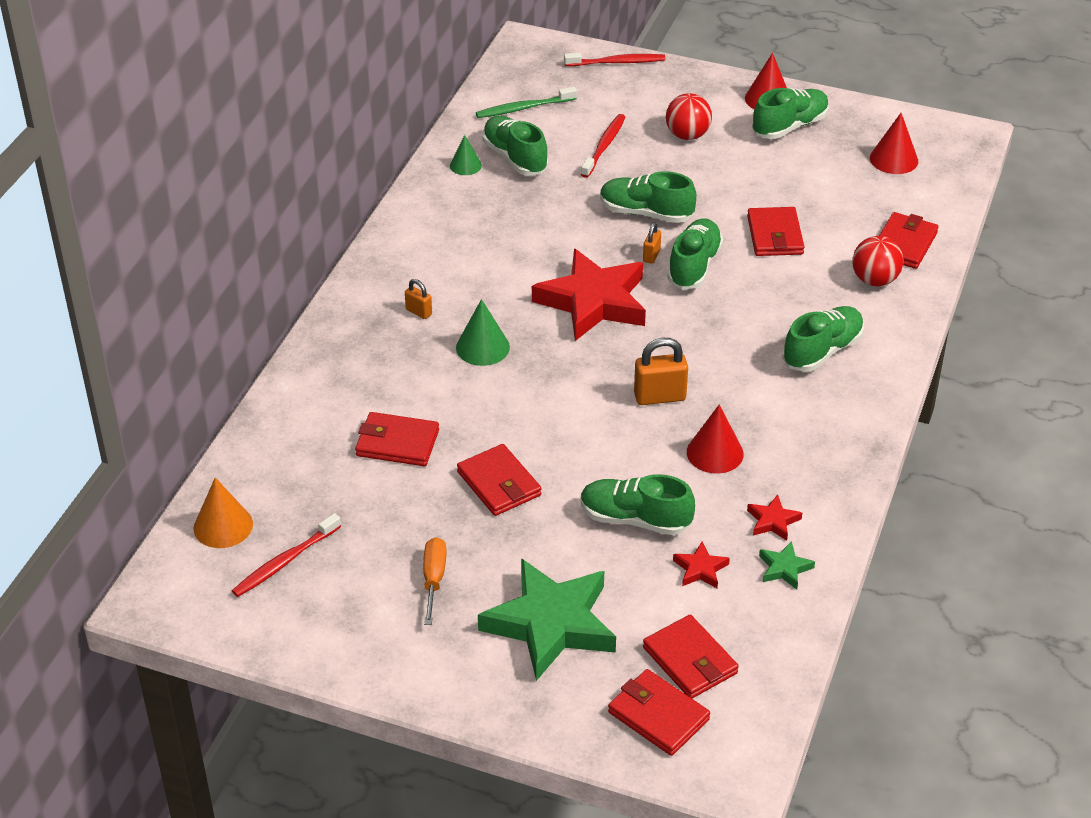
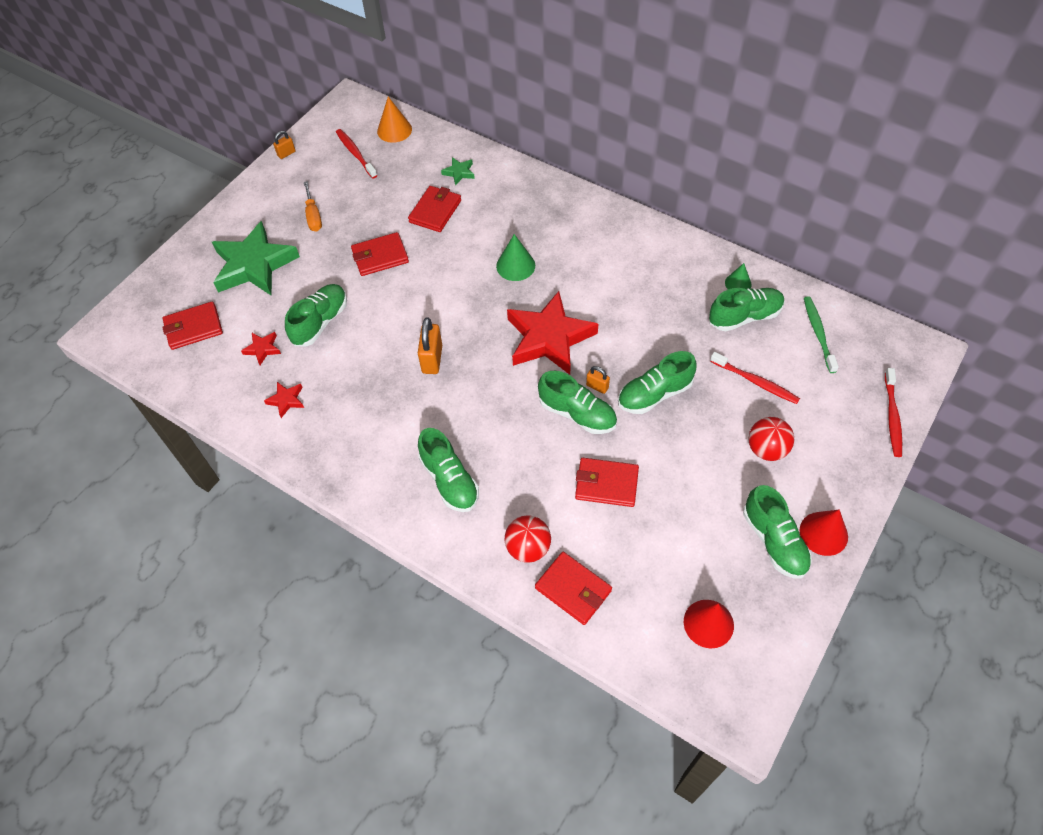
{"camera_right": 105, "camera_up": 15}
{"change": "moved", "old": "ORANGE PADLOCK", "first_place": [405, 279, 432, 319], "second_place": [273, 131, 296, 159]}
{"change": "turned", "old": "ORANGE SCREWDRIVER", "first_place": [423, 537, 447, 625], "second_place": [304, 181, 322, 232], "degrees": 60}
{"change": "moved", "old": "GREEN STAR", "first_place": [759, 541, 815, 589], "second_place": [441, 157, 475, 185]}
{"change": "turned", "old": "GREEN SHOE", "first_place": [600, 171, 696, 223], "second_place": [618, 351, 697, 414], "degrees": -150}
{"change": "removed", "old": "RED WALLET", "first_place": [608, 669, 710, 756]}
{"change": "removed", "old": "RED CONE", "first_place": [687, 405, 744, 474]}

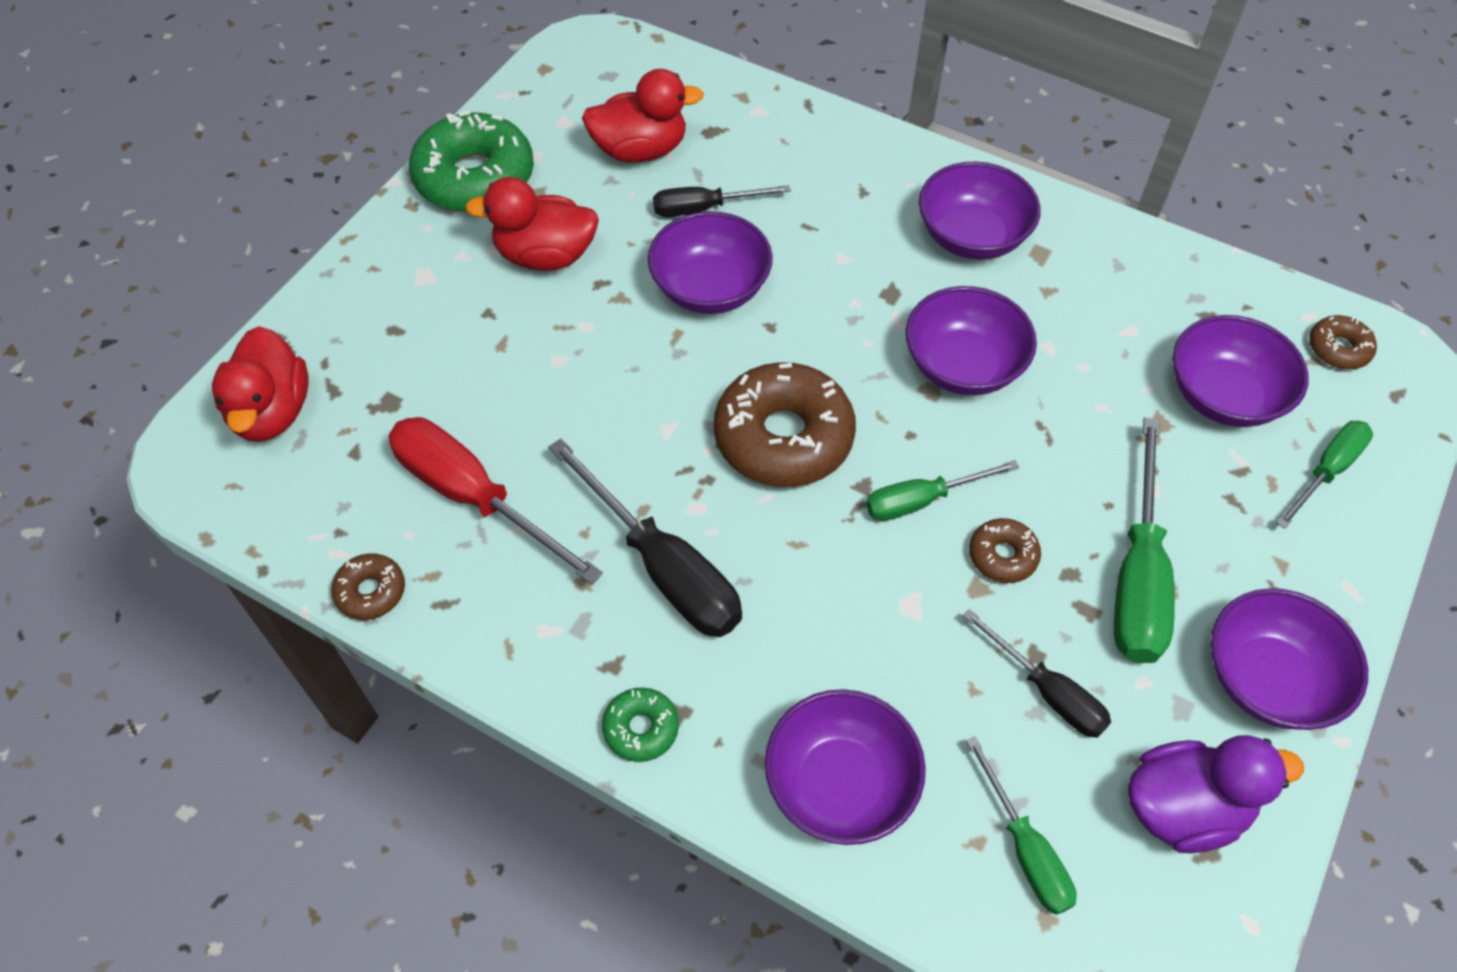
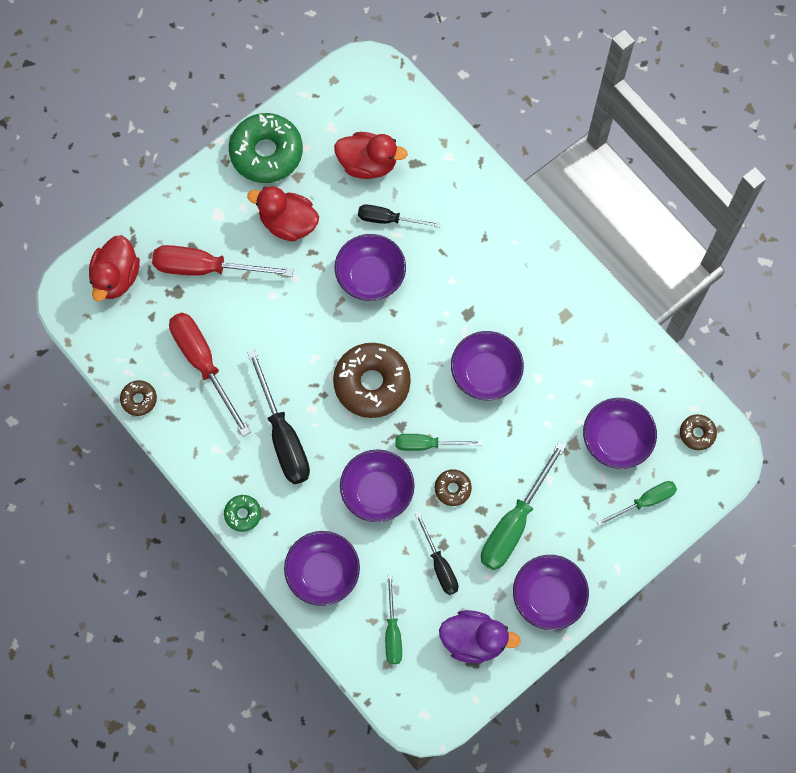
{"camera_right": 20, "camera_up": 15}
{"change": "added", "new": "RED SCREWDRIVER", "second_place": [152, 245, 293, 277]}
{"change": "moved", "old": "PURPLE BOWL", "first_place": [919, 161, 1041, 260], "second_place": [340, 449, 415, 522]}

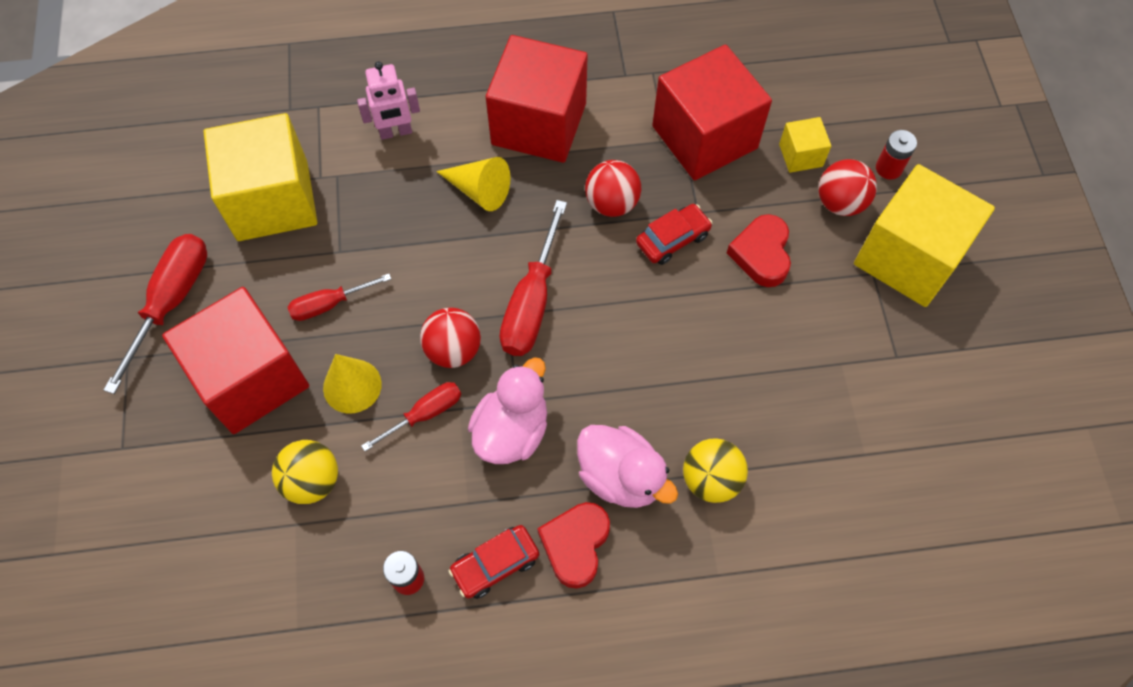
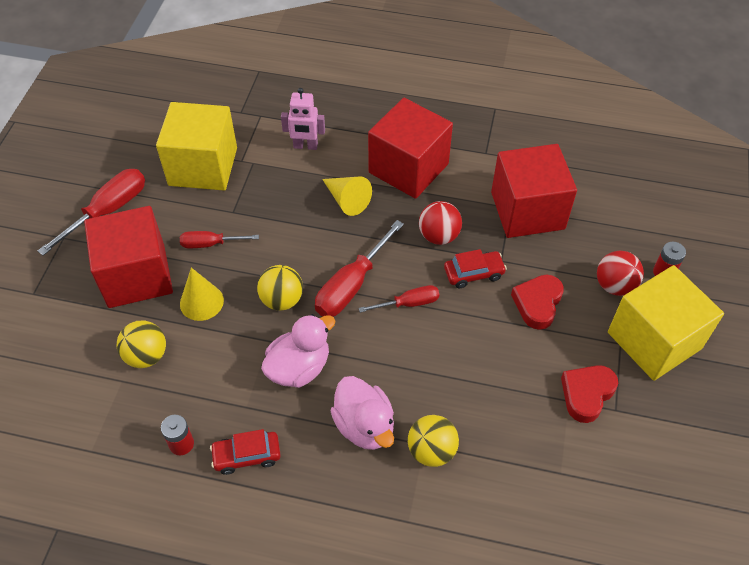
{"camera_right": 20, "camera_up": -10}
{"change": "recoloured", "old": "RED BALL", "new": "YELLOW BALL", "first_place": [420, 308, 481, 368], "second_place": [257, 265, 303, 311]}
{"change": "moved", "old": "RED SCREWDRIVER", "first_place": [361, 382, 461, 451], "second_place": [359, 285, 439, 313]}
{"change": "moved", "old": "RED HEART", "first_place": [537, 502, 610, 588], "second_place": [561, 365, 618, 423]}
{"change": "removed", "old": "YELLOW CUBE", "first_place": [779, 117, 831, 173]}

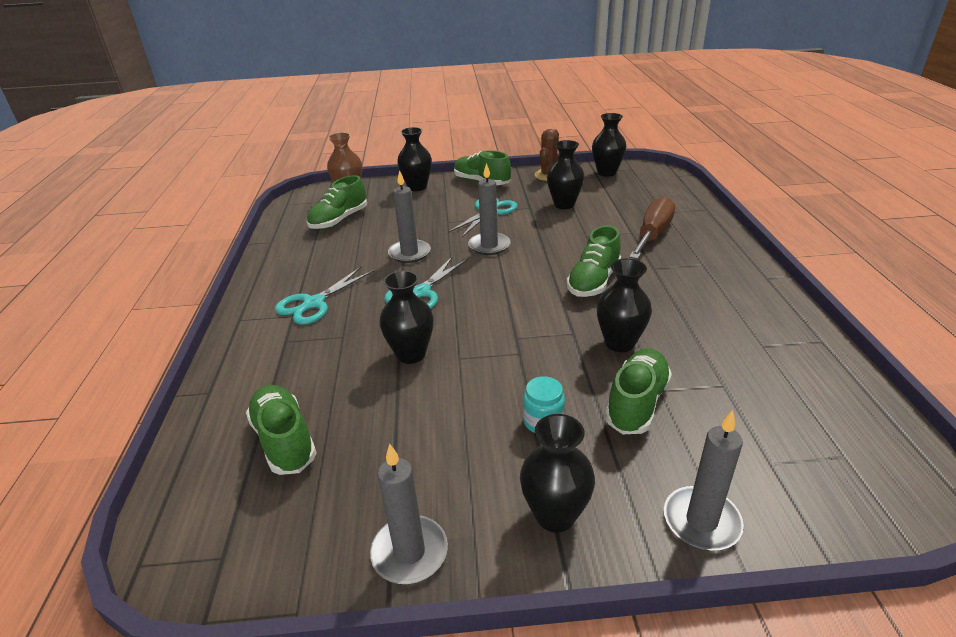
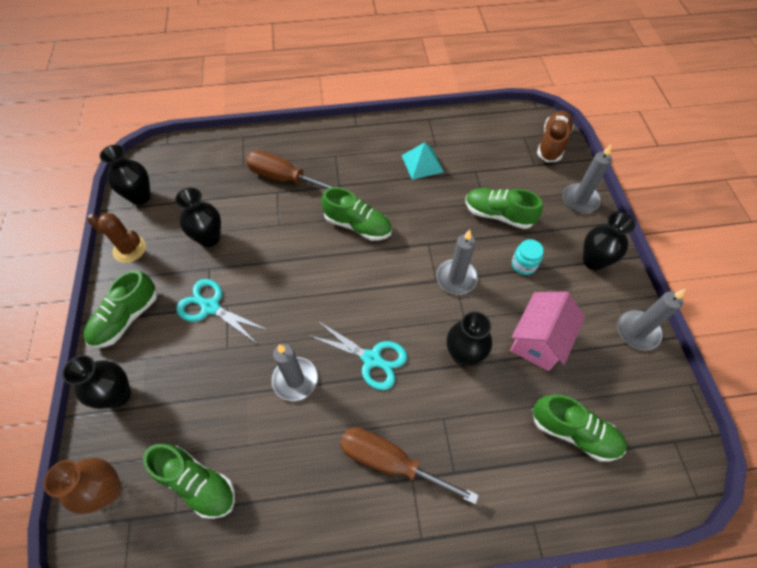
{"camera_right": -95, "camera_up": 25}
{"change": "replaced", "old": "TURQUOISE SCISSORS", "new": "BROWN SCREWDRIVER", "first_place": [275, 267, 374, 325], "second_place": [340, 427, 479, 505]}
{"change": "added", "new": "TURQUOISE PYRAMID", "second_place": [401, 142, 444, 180]}
{"change": "moved", "old": "GREY CANDLE", "first_place": [468, 163, 510, 255], "second_place": [436, 230, 478, 294]}
{"change": "added", "new": "PINK HOUSE", "second_place": [510, 291, 585, 371]}
{"change": "turned", "old": "GREEN SHOE", "first_place": [246, 385, 317, 475], "second_place": [532, 394, 627, 462], "degrees": -120}
{"change": "added", "new": "BROWN SHOE", "second_place": [537, 110, 574, 162]}
{"change": "removed", "old": "BLACK VASE", "first_place": [597, 259, 652, 352]}

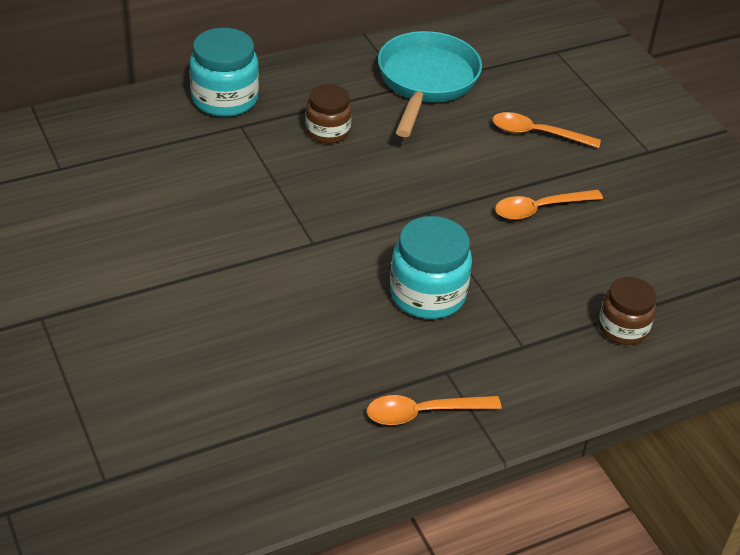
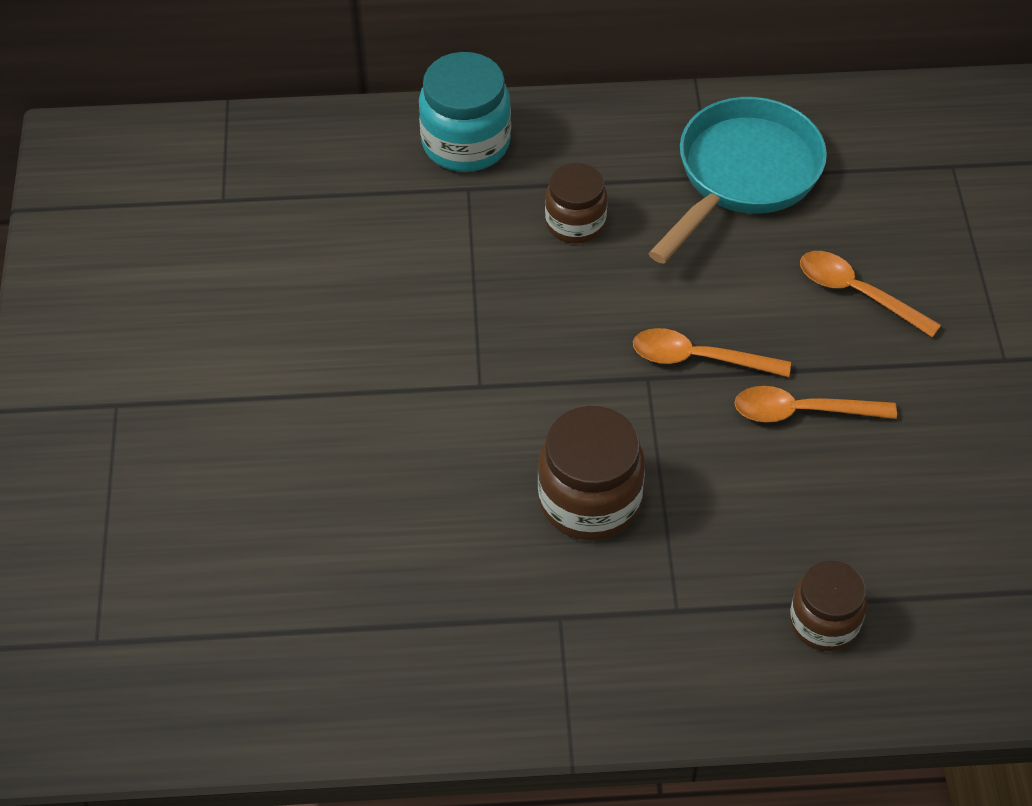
{"camera_right": 25, "camera_up": 10}
{"change": "recoloured", "old": "TURQUOISE JAR", "new": "BROWN JAR", "first_place": [390, 216, 472, 319], "second_place": [538, 406, 645, 540]}
{"change": "moved", "old": "ORANGE SPOON", "first_place": [367, 395, 501, 425], "second_place": [633, 328, 791, 377]}

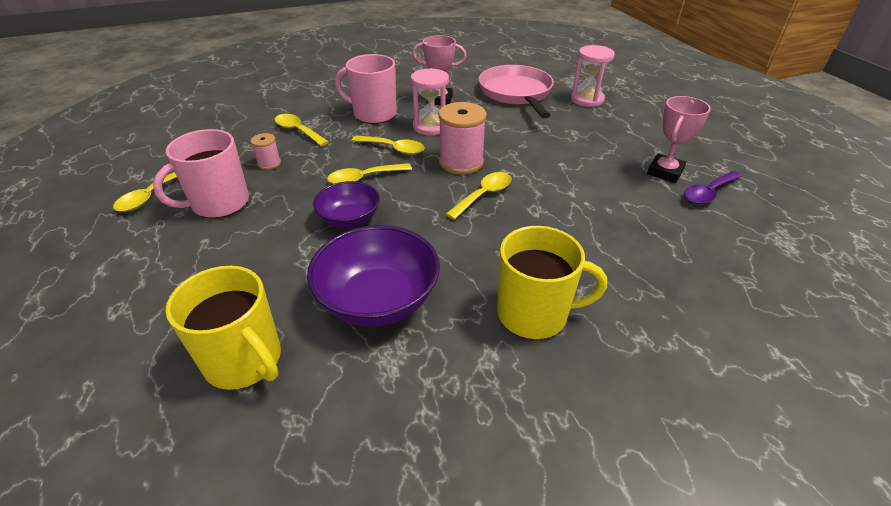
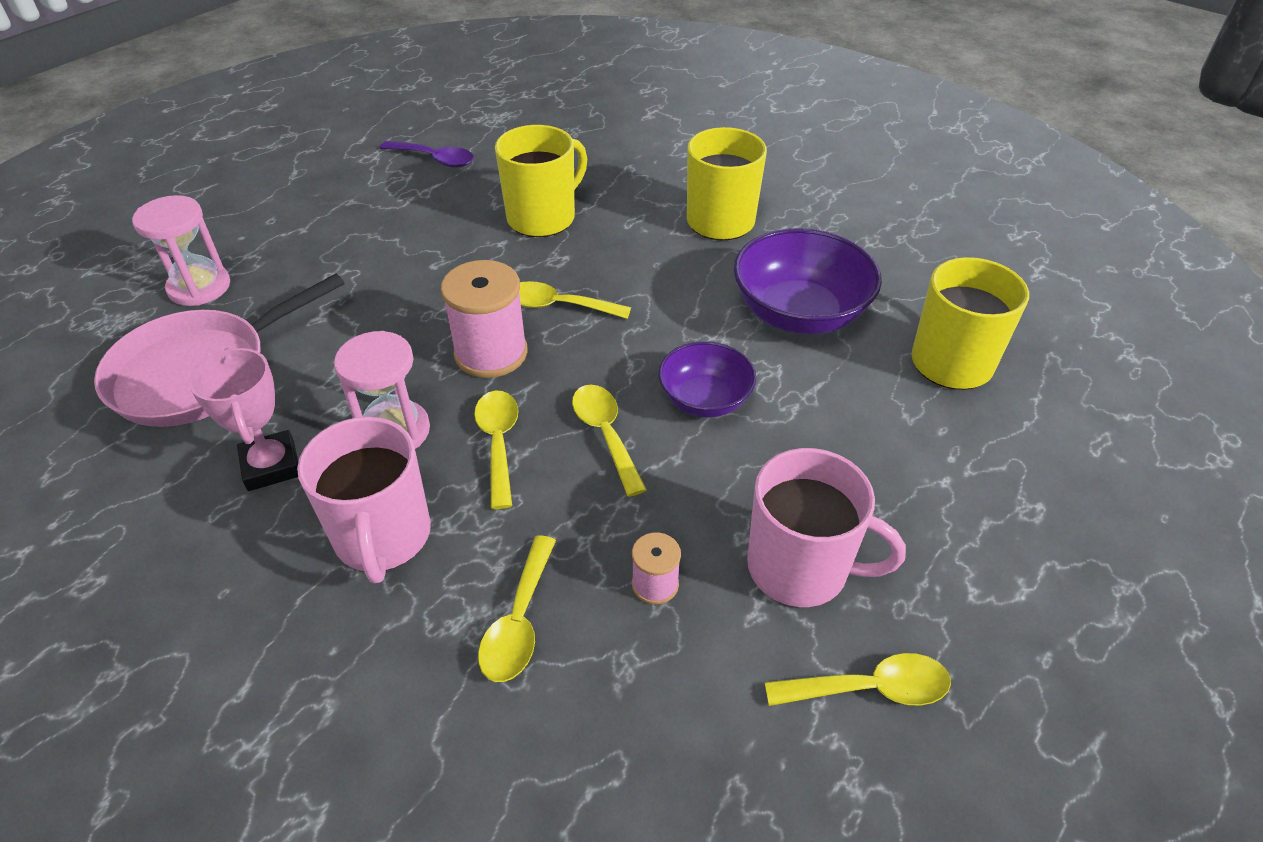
{"camera_right": -120, "camera_up": 5}
{"change": "added", "new": "YELLOW MUG", "second_place": [495, 125, 587, 237]}
{"change": "turned", "old": "YELLOW SPOON", "first_place": [327, 163, 412, 184], "second_place": [572, 385, 647, 497], "degrees": -150}
{"change": "removed", "old": "PINK TROPHY", "first_place": [647, 96, 711, 183]}

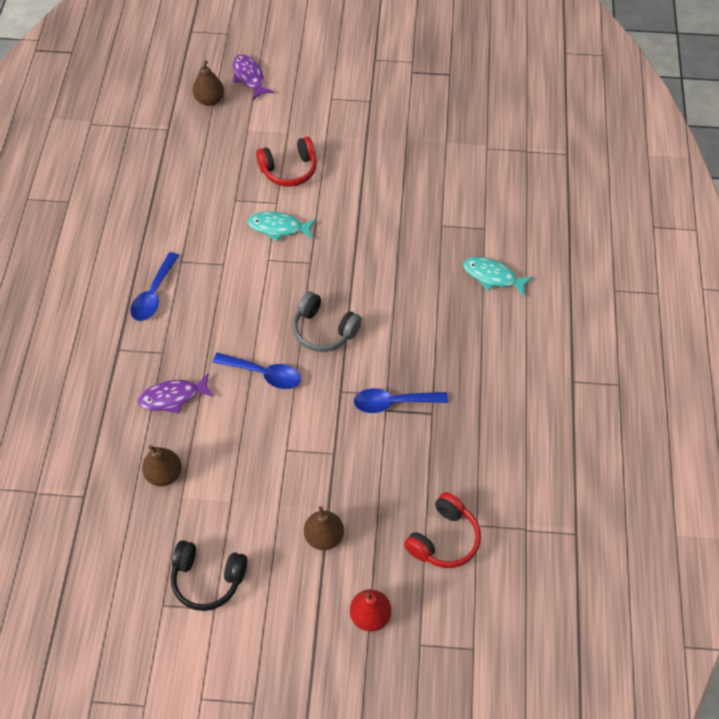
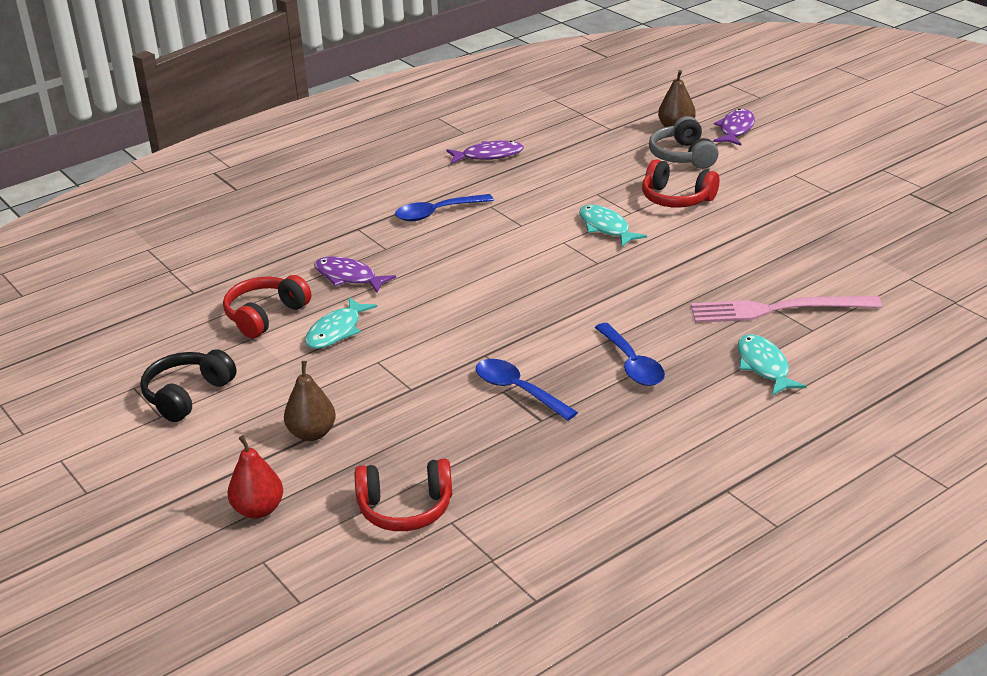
{"camera_right": 50, "camera_up": -25}
{"change": "turned", "old": "BLACK HEADPHONES", "first_place": [171, 540, 247, 611], "second_place": [140, 349, 237, 422], "degrees": 60}
{"change": "replaced", "old": "BROWN PEAR", "new": "RED HEADPHONES", "first_place": [142, 445, 182, 486], "second_place": [223, 275, 311, 338]}
{"change": "added", "new": "TURQUOISE FISH", "second_place": [305, 297, 377, 349]}
{"change": "added", "new": "PURPLE FISH", "second_place": [447, 141, 524, 164]}
{"change": "moved", "old": "BLUE SPOON", "first_place": [213, 352, 301, 389], "second_place": [595, 323, 665, 386]}
{"change": "moved", "old": "GREY HEADPHONES", "first_place": [292, 291, 362, 352], "second_place": [649, 116, 719, 169]}
{"change": "added", "new": "PINK FORK", "second_place": [691, 296, 882, 323]}

